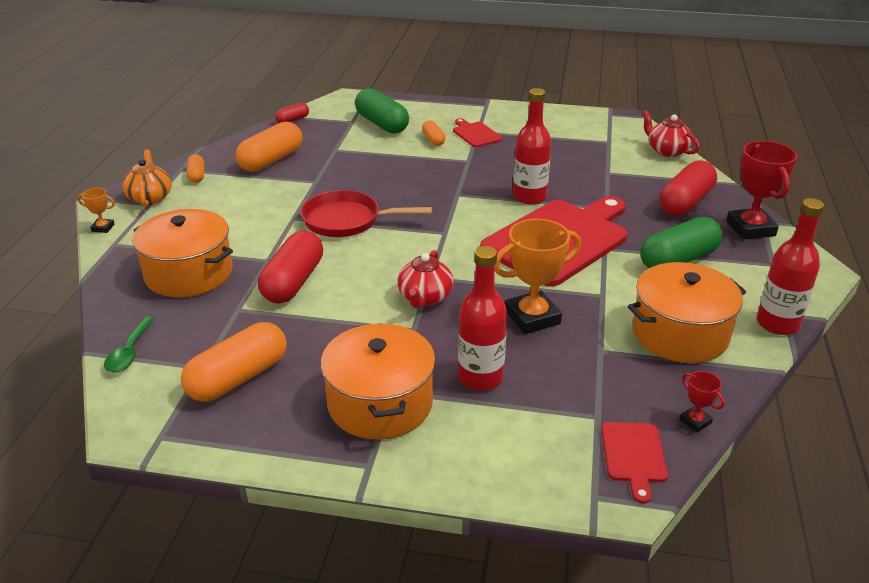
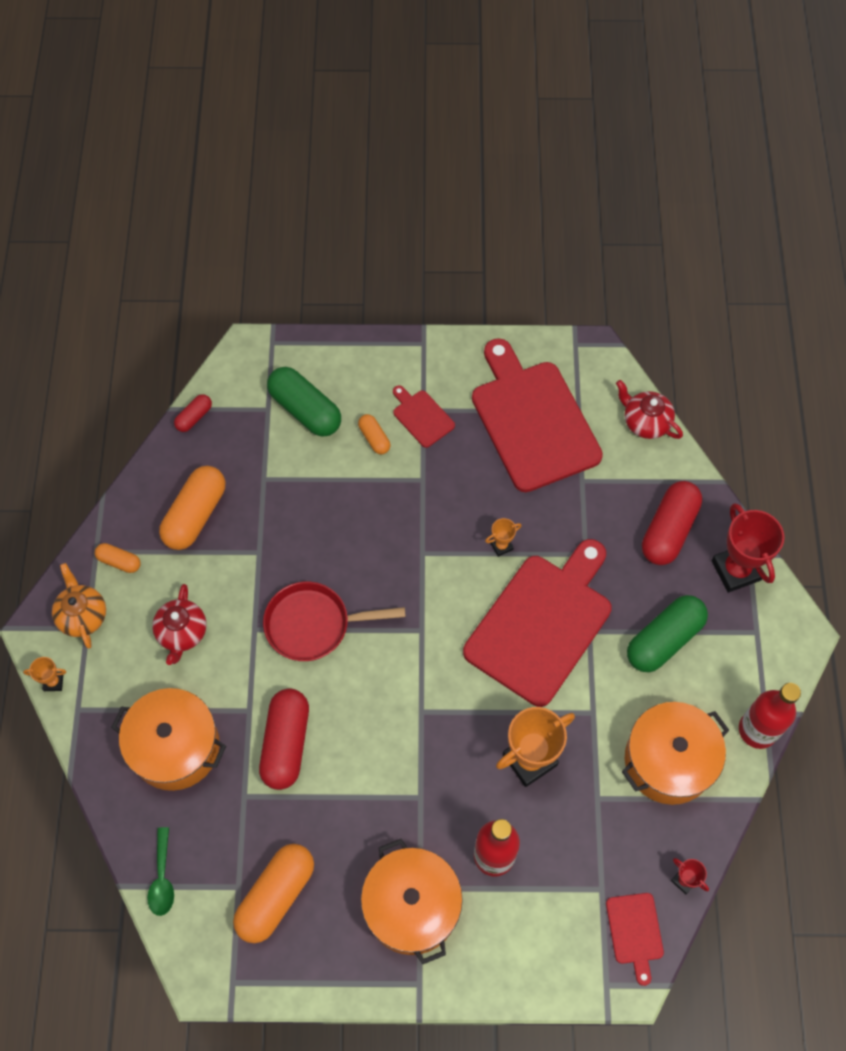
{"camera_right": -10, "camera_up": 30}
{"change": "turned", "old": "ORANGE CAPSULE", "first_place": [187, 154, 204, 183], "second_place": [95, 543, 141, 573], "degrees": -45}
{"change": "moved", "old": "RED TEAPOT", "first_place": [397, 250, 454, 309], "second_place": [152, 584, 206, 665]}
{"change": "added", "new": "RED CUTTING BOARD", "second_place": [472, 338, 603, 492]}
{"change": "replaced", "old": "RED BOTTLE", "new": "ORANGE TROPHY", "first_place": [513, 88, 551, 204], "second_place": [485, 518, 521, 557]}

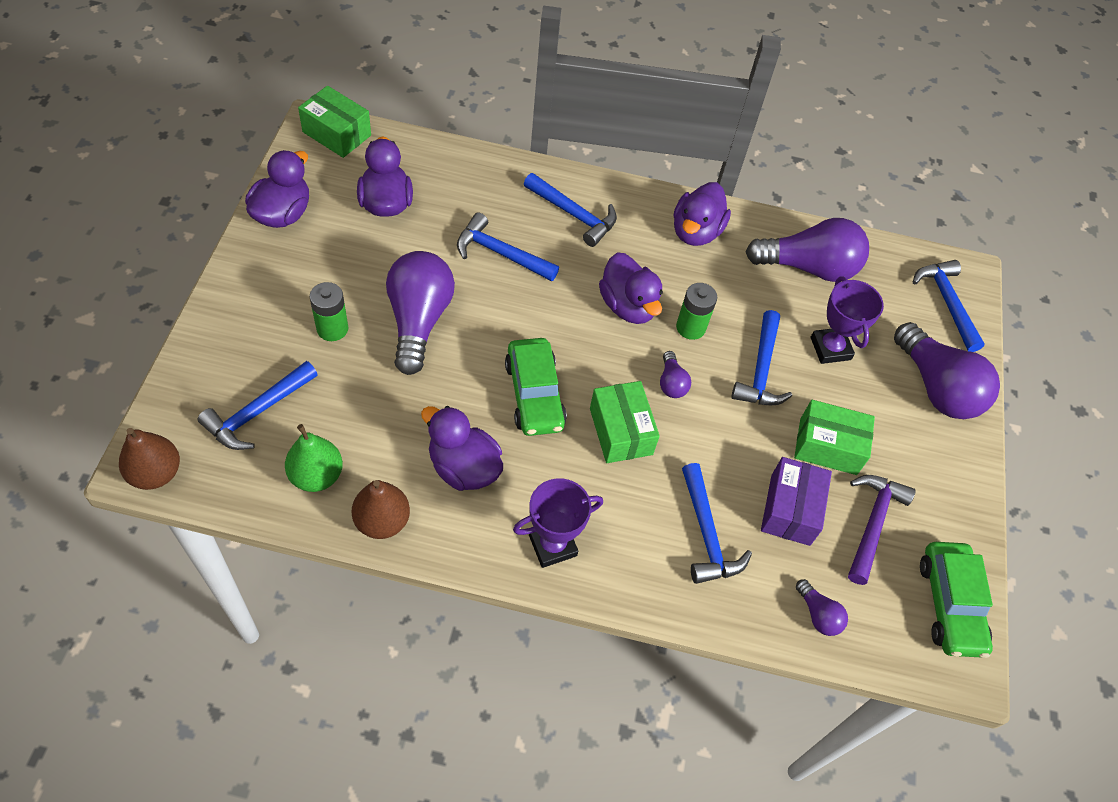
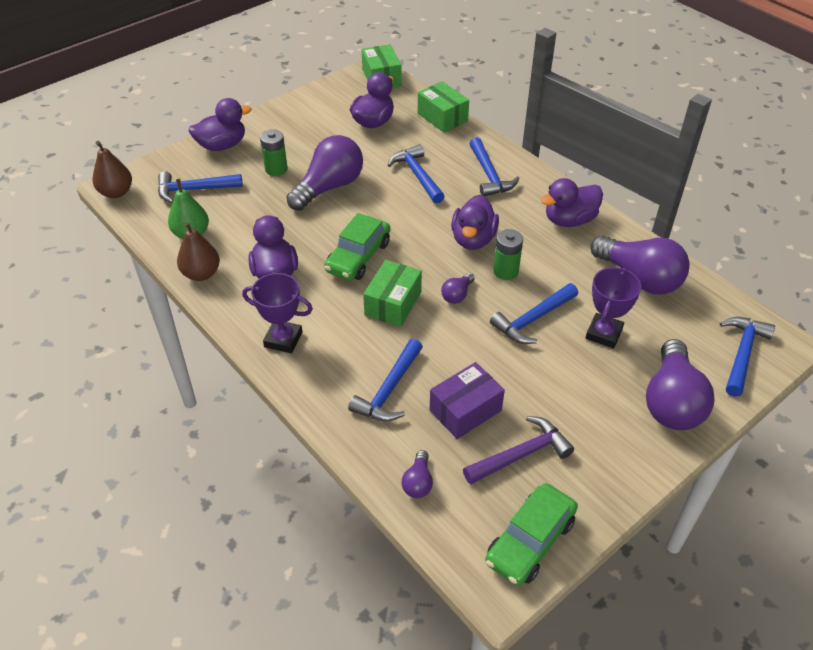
{"camera_right": 45, "camera_up": -10}
{"change": "moved", "old": "PURPLE DUCK", "first_place": [245, 150, 309, 228], "second_place": [189, 98, 252, 151]}
{"change": "moved", "old": "GREEN BOX", "first_place": [794, 400, 875, 475], "second_place": [418, 81, 469, 132]}

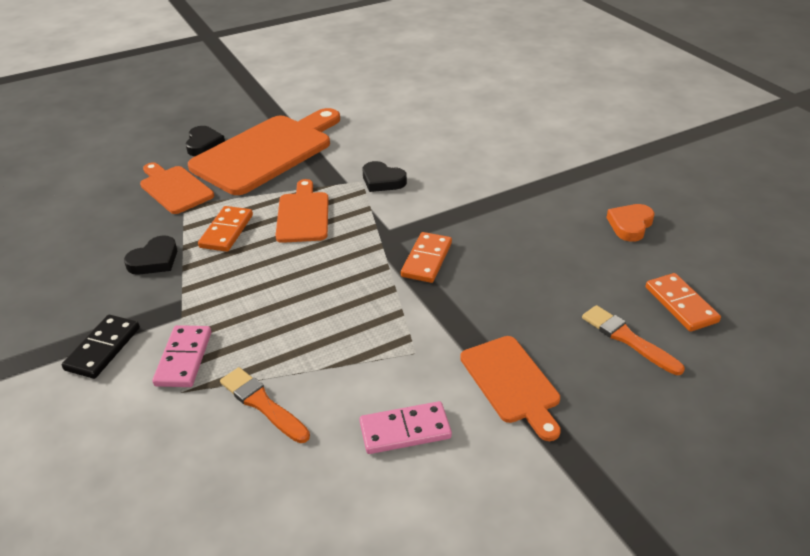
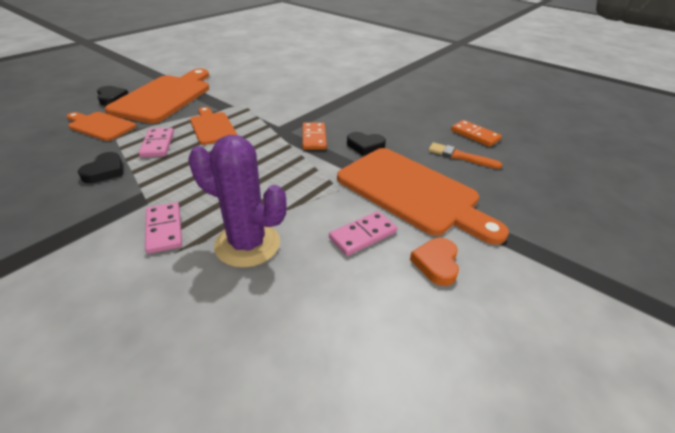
{"camera_right": -25, "camera_up": 0}
{"change": "recoloured", "old": "ORANGE DOMINO", "new": "PINK DOMINO", "first_place": [198, 206, 253, 252], "second_place": [139, 128, 174, 158]}
{"change": "replaced", "old": "ORANGE BRUSH", "new": "PURPLE CACTUS", "first_place": [220, 367, 310, 443], "second_place": [188, 135, 287, 268]}
{"change": "resized", "old": "ORANGE CUTTING BOARD", "first_place": [460, 336, 561, 441], "second_place": [337, 148, 509, 245], "factor": 1.84}
{"change": "moved", "old": "BLACK HEART", "first_place": [363, 161, 407, 192], "second_place": [347, 132, 386, 156]}
{"change": "moved", "old": "ORANGE HEART", "first_place": [606, 204, 655, 242], "second_place": [410, 238, 459, 286]}
{"change": "removed", "old": "BLACK DOMINO", "first_place": [62, 315, 140, 379]}

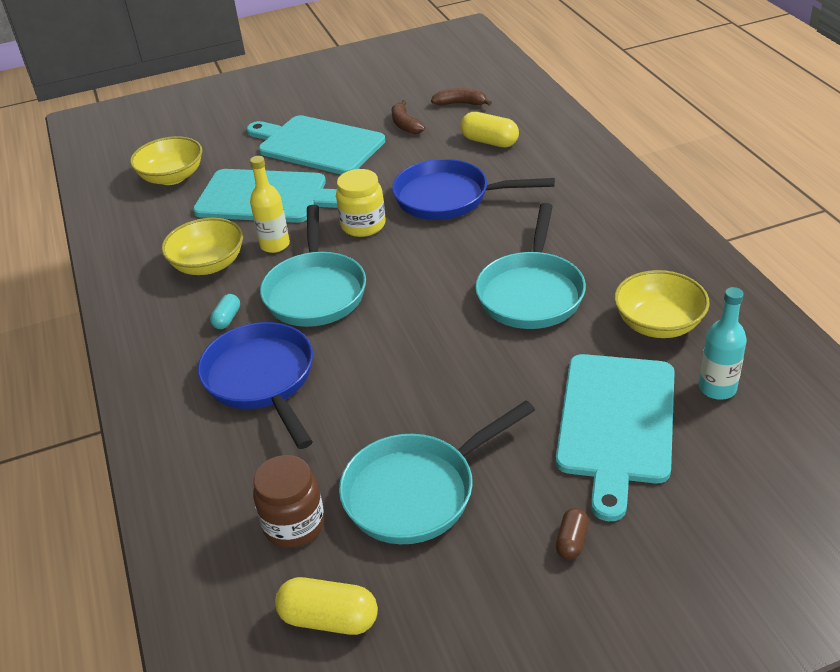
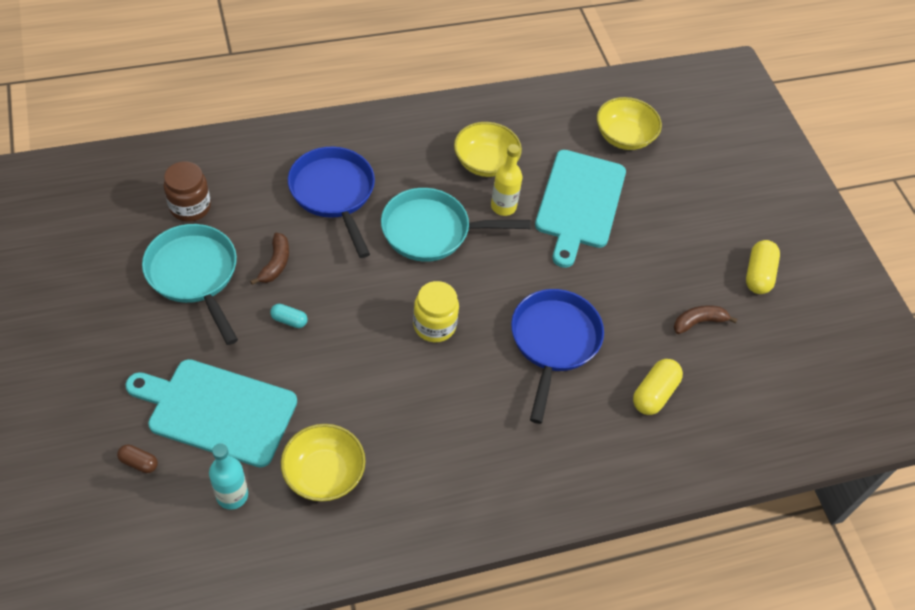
{"camera_right": 85, "camera_up": 15}
{"change": "moved", "old": "BROWN CAPSULE", "first_place": [556, 508, 589, 560], "second_place": [117, 445, 158, 473]}
{"change": "moved", "old": "BROWN BANANA", "first_place": [431, 88, 492, 106], "second_place": [250, 233, 289, 285]}
{"change": "moved", "old": "TURQUOISE CAPSULE", "first_place": [210, 294, 240, 329], "second_place": [270, 304, 307, 328]}
{"change": "turned", "old": "BLUE PAN", "first_place": [198, 322, 313, 449], "second_place": [288, 147, 375, 258], "degrees": -90}
{"change": "moved", "old": "YELLOW JAR", "first_place": [336, 169, 386, 237], "second_place": [413, 281, 459, 342]}
{"change": "moved", "old": "YELLOW CAPSULE", "first_place": [275, 577, 378, 635], "second_place": [746, 240, 780, 294]}
{"change": "removed", "old": "TURQUOISE CUTTING BOARD", "first_place": [246, 115, 385, 175]}
{"change": "removed", "old": "TURQUOISE PAN", "first_place": [476, 203, 586, 329]}

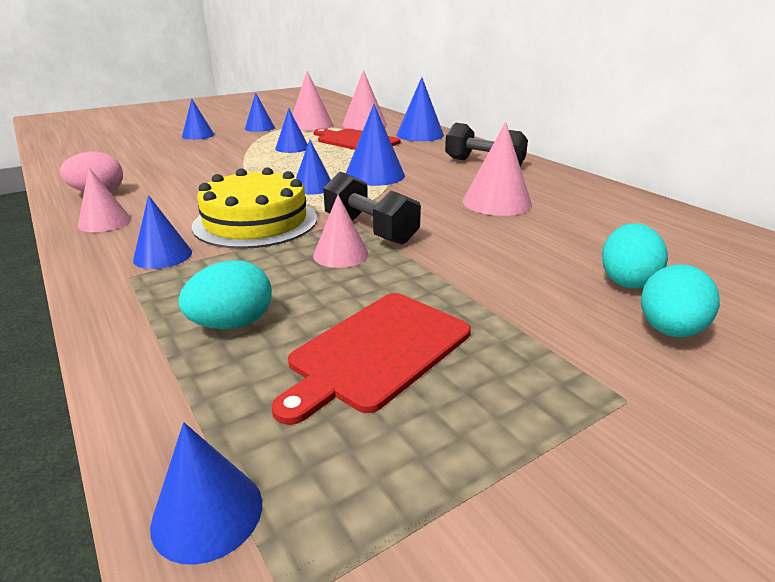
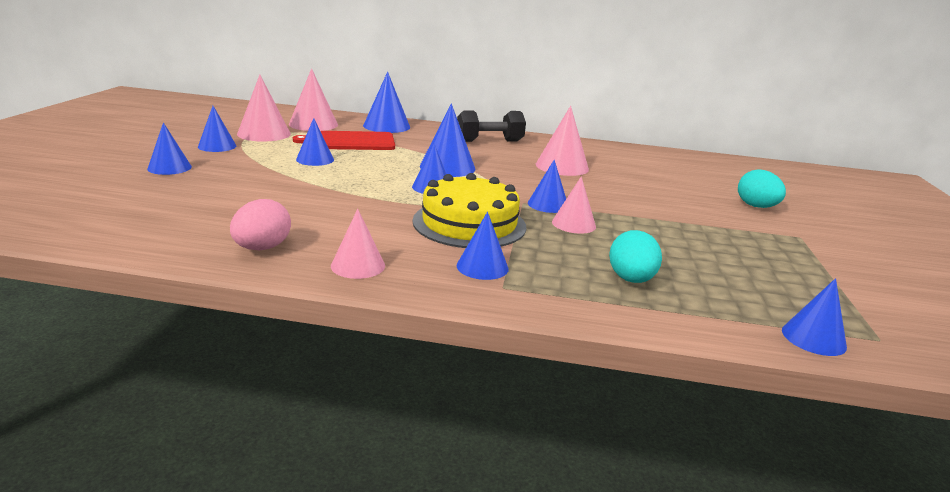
{"camera_right": -50, "camera_up": -5}
{"change": "replaced", "old": "BLACK DUMBBELL", "new": "BLUE CONE", "first_place": [323, 172, 421, 245], "second_place": [528, 160, 566, 213]}
{"change": "removed", "old": "RED CUTTING BOARD", "first_place": [271, 293, 471, 425]}
{"change": "removed", "old": "TURQUOISE EGG", "first_place": [602, 223, 668, 289]}

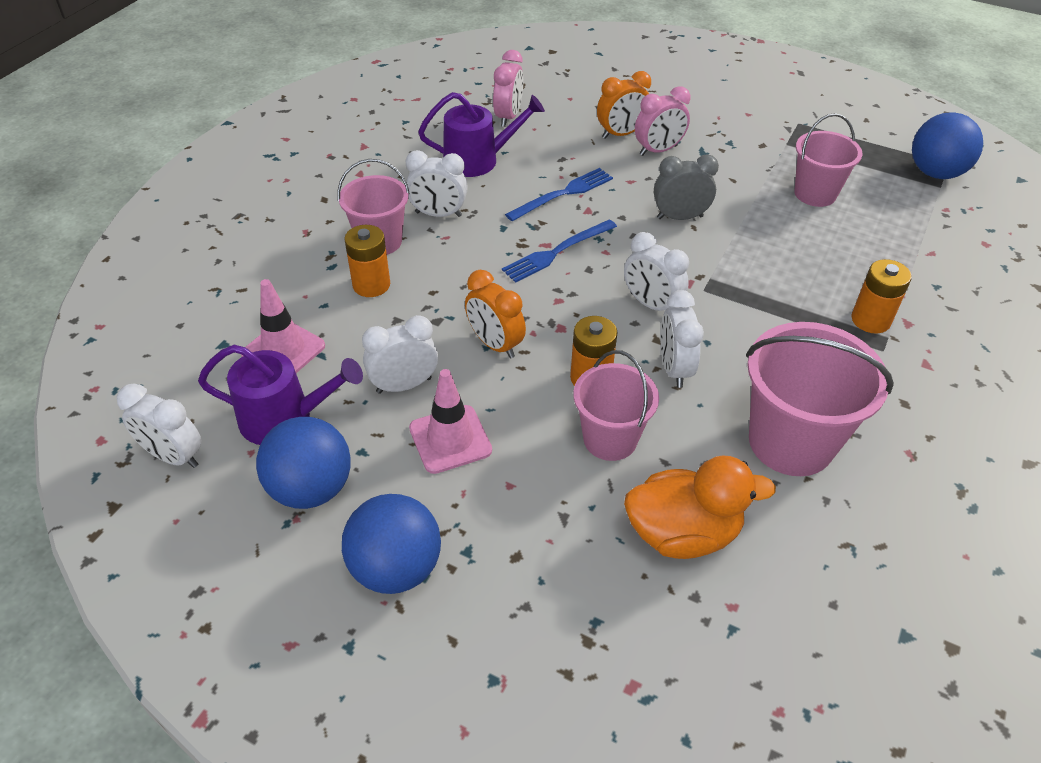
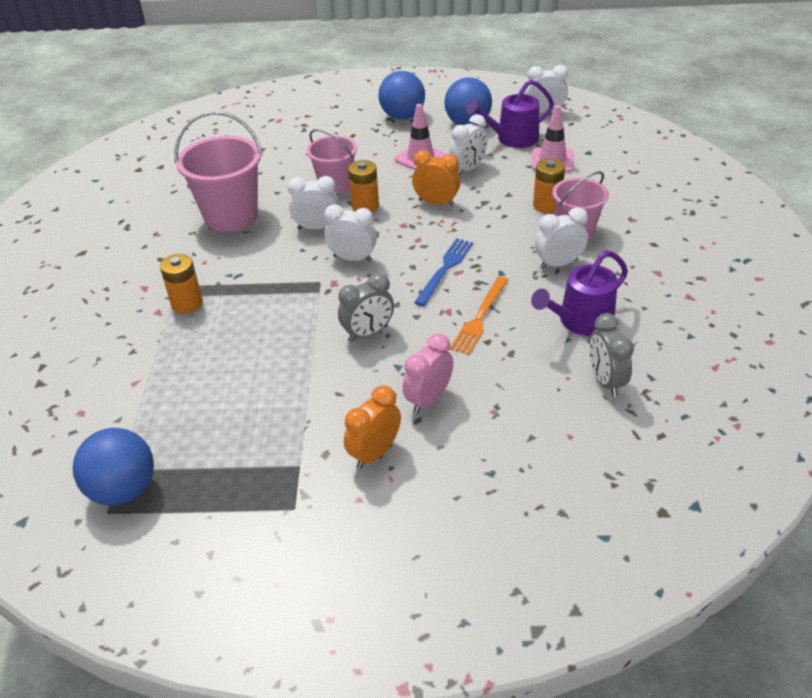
{"camera_right": 155, "camera_up": -5}
{"change": "turned", "old": "WHITE CLOCK", "first_place": [660, 290, 704, 388], "second_place": [287, 176, 339, 230], "degrees": -60}
{"change": "moved", "old": "ORANGE CLOCK", "first_place": [597, 71, 651, 139], "second_place": [344, 385, 401, 469]}
{"change": "recoloured", "old": "BLUE FORK", "new": "ORANGE FORK", "first_place": [505, 168, 613, 221], "second_place": [450, 276, 509, 355]}
{"change": "recoloured", "old": "PINK CLOCK", "new": "GREY CLOCK", "first_place": [493, 50, 523, 127], "second_place": [589, 313, 634, 397]}
{"change": "removed", "old": "ORANGE DUCK", "first_place": [624, 455, 776, 559]}
{"change": "removed", "old": "PINK BUCKET", "first_place": [794, 113, 862, 207]}

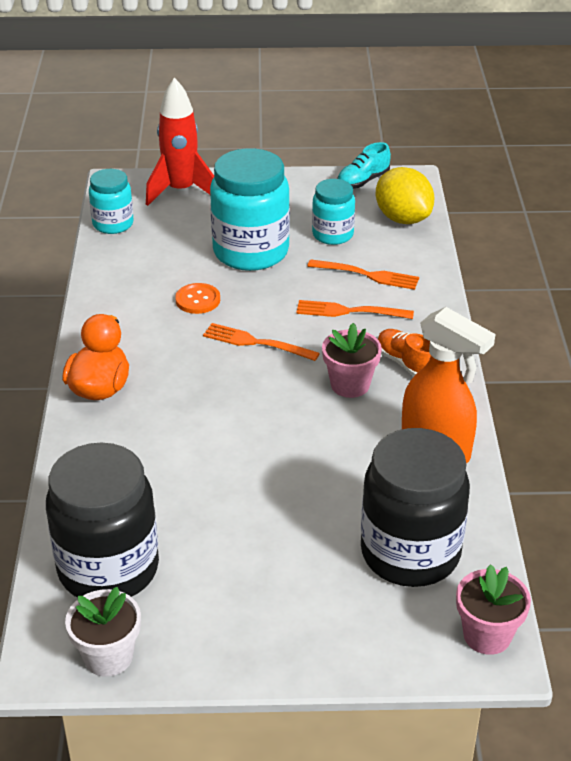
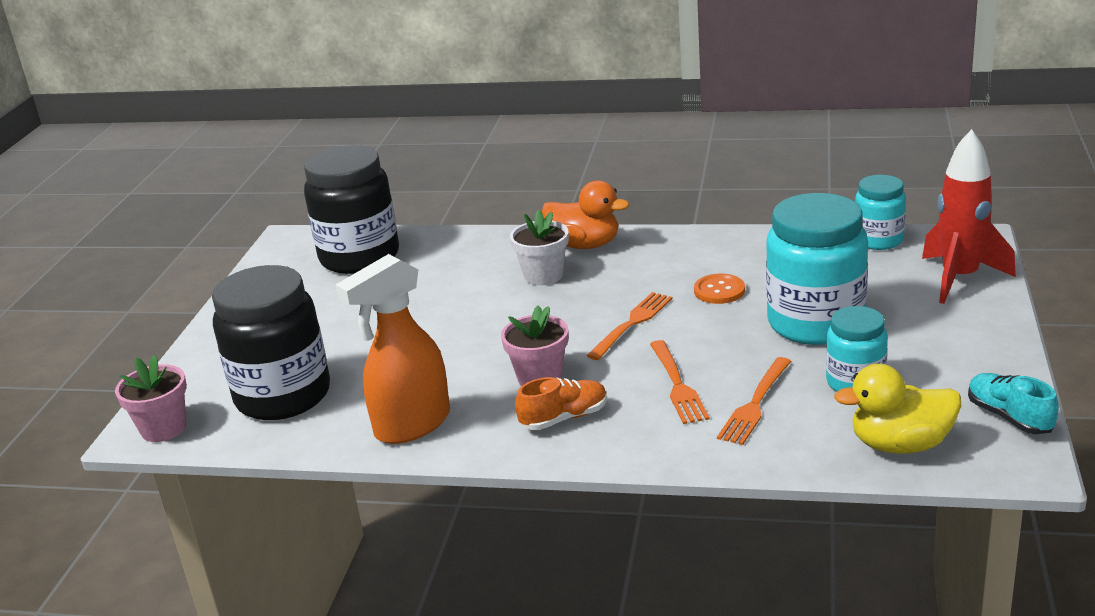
{"camera_right": 105, "camera_up": -10}
{"change": "moved", "old": "WHITE FLOWER POT", "first_place": [65, 587, 141, 677], "second_place": [510, 210, 569, 285]}
{"change": "turned", "old": "ORANGE FORK", "first_place": [296, 300, 414, 319], "second_place": [650, 340, 709, 424], "degrees": 150}
{"change": "replaced", "old": "YELLOW LEMON", "new": "YELLOW DUCK", "first_place": [376, 167, 434, 224], "second_place": [834, 364, 961, 454]}

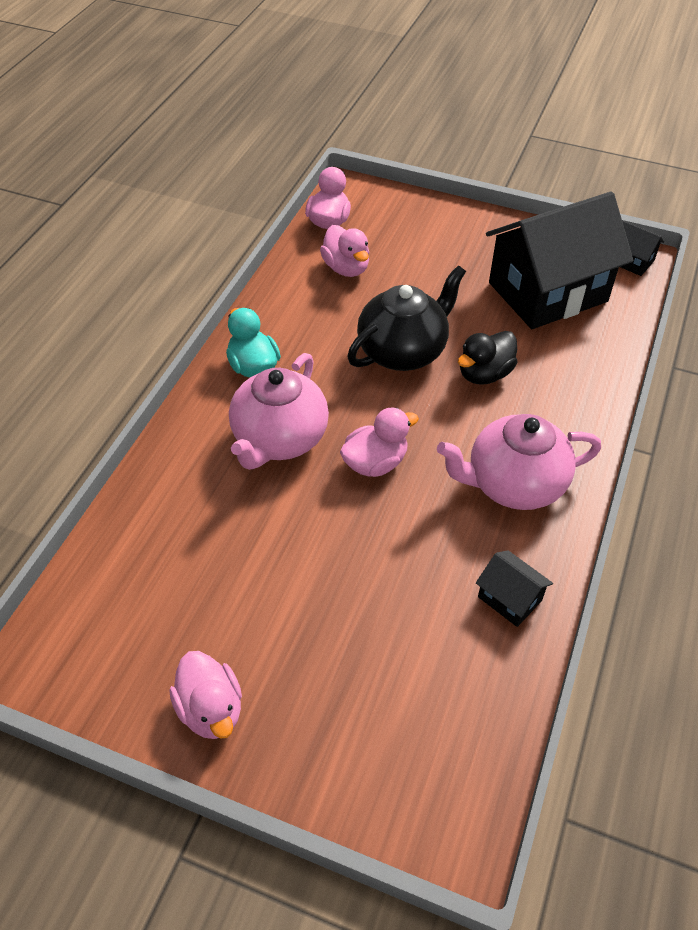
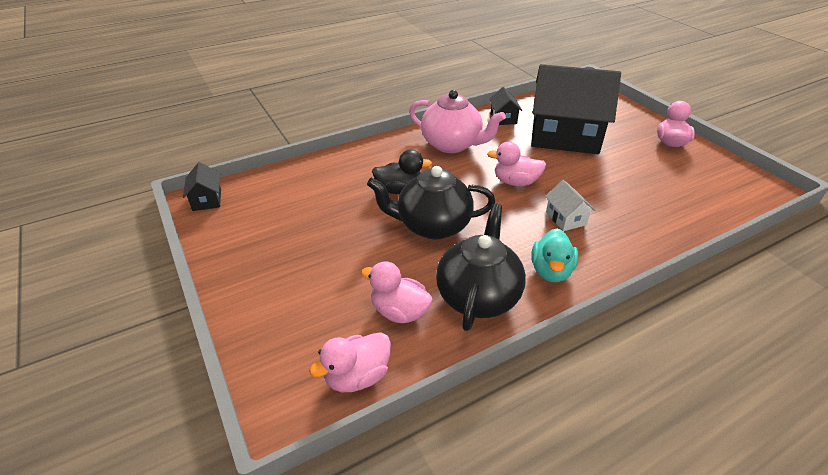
{"camera_right": -140, "camera_up": -10}
{"change": "turned", "old": "PINK DUCK", "first_place": [320, 225, 369, 277], "second_place": [361, 261, 433, 323], "degrees": -75}
{"change": "added", "new": "BLACK TEAPOT", "second_place": [436, 203, 526, 331]}
{"change": "moved", "old": "BLACK HOUSE", "first_place": [486, 192, 633, 329], "second_place": [531, 64, 621, 154]}
{"change": "replaced", "old": "PINK TEAPOT", "new": "WHITE HOUSE", "first_place": [229, 353, 329, 470], "second_place": [545, 180, 595, 231]}

